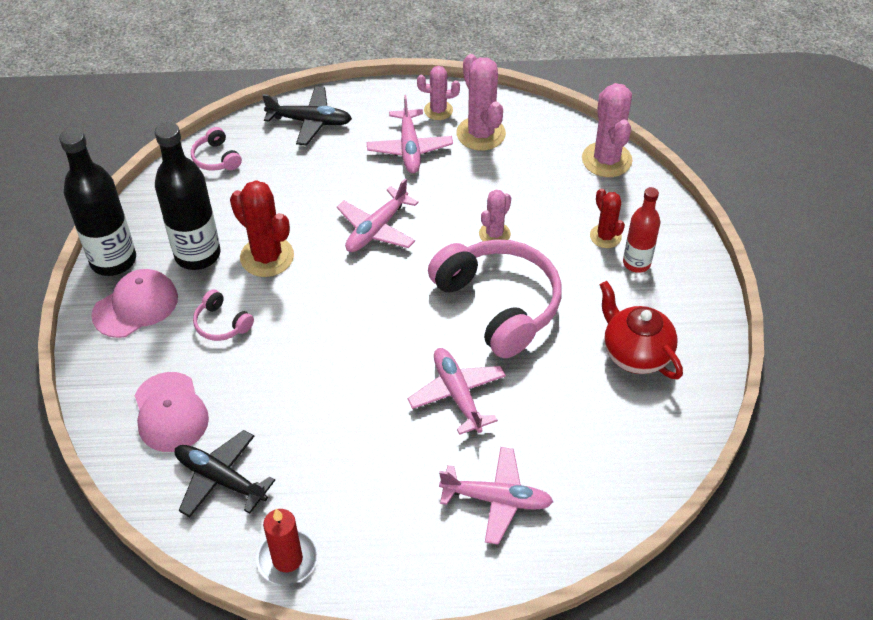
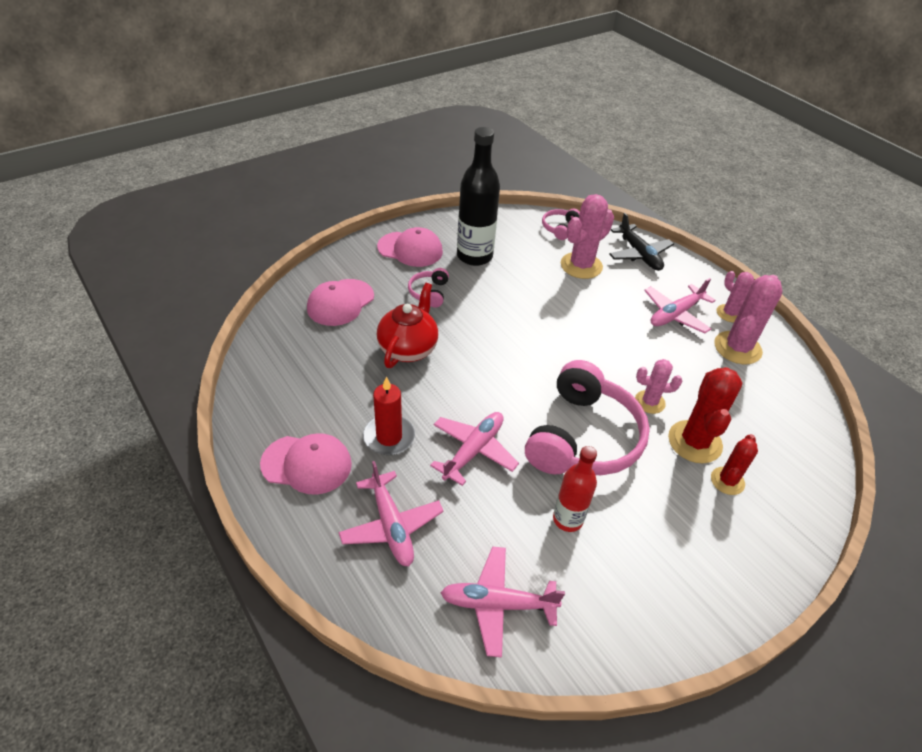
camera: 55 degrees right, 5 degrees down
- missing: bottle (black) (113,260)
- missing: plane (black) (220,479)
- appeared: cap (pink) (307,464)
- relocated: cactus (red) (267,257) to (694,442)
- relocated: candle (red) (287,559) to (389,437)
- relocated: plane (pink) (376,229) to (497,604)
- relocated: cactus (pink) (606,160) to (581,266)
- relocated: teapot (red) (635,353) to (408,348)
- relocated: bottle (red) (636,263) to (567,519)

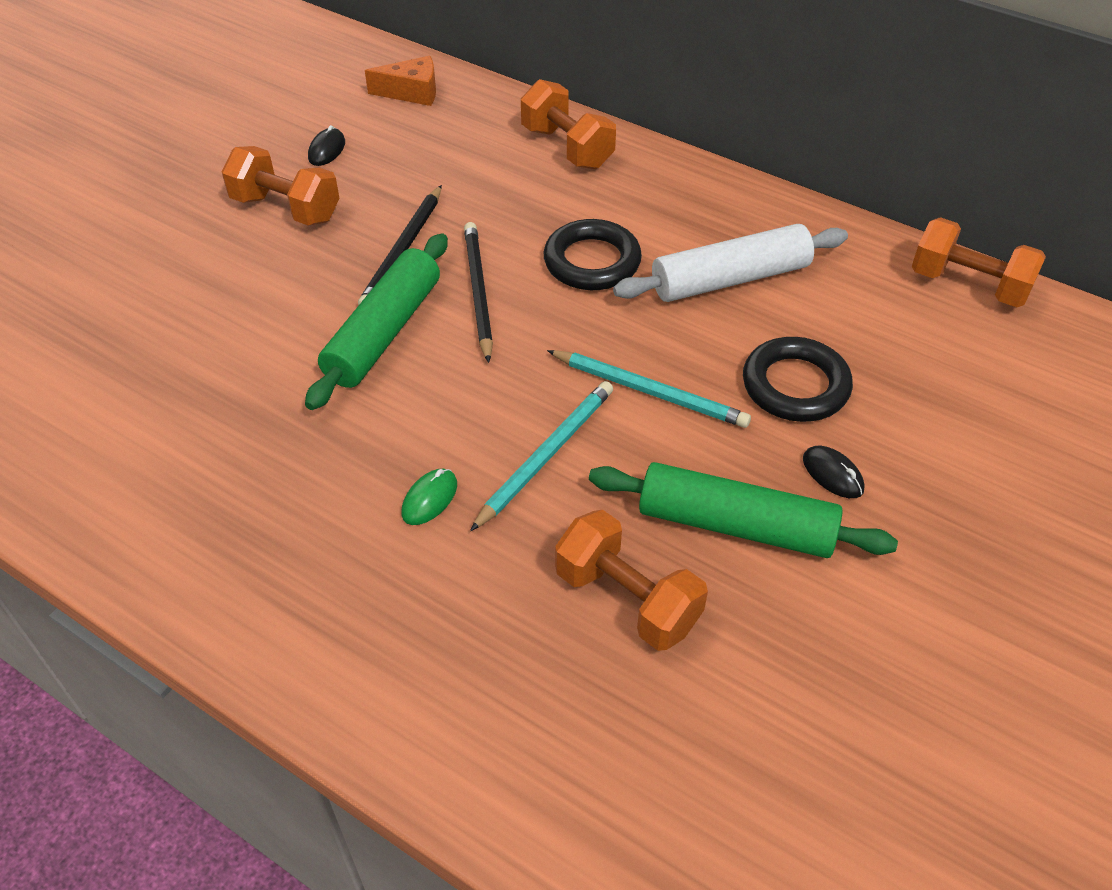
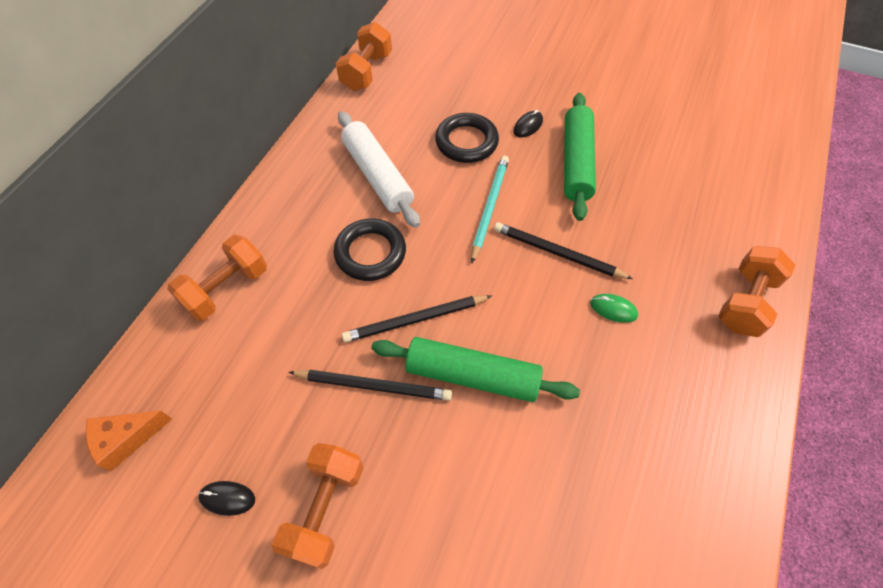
camera: 100 degrees left, 10 degrees up
- relocated: dumbbell (orange) (627,600) to (745,302)
- colour: pencil (turquoise) (546,455) to pencil (black) (557,253)
- spun: cheese (orange) (412,92) = (126,439) 105 degrees counterclockwise

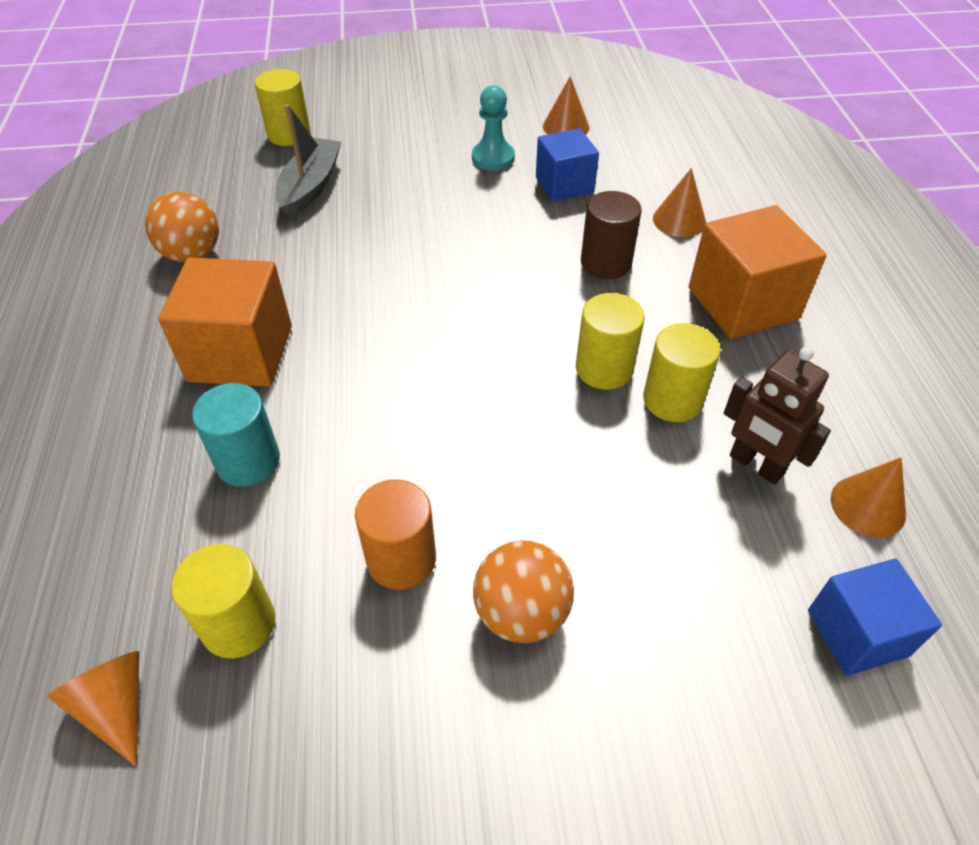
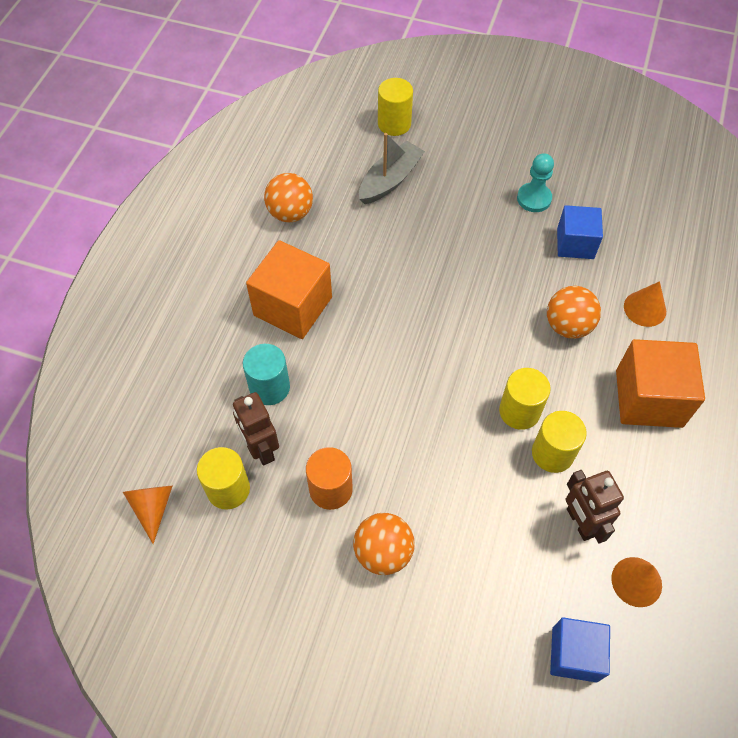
camera: 25 degrees right, 10 degrees up
- missing: cone (orange) (566,127)
- appeared: robot (brown) (261,449)
- exchanged: cylinder (brown) (606,263) to ball (orange) (568,326)

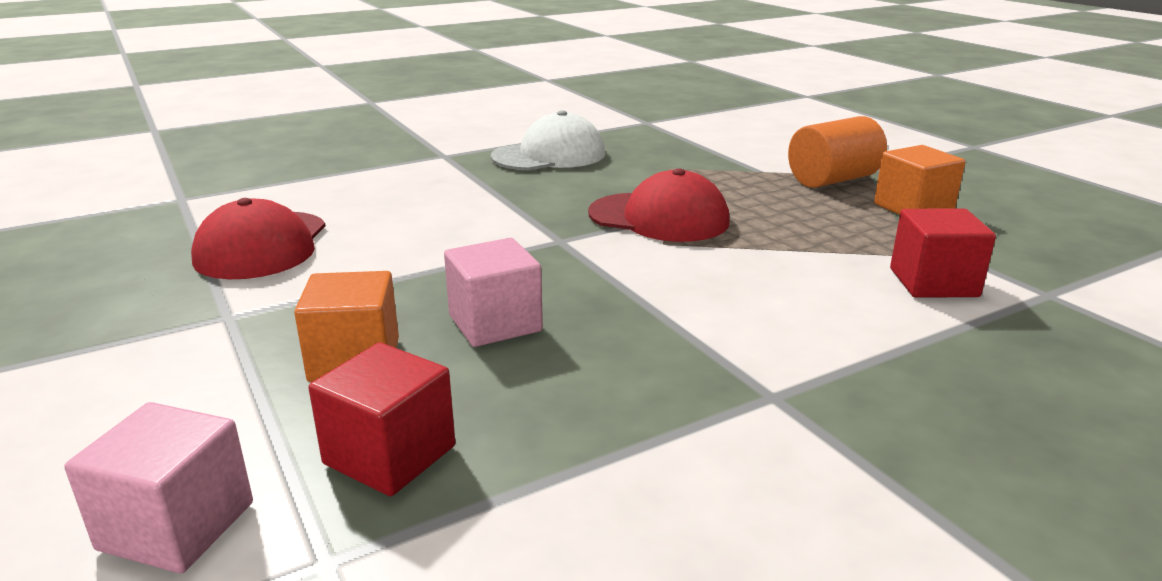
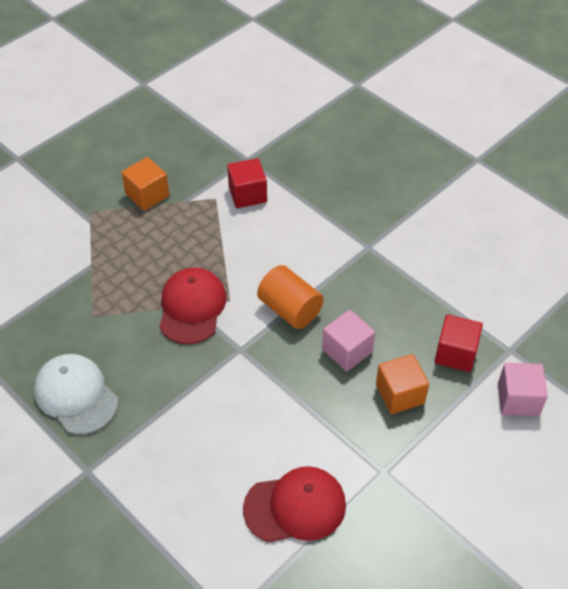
camera: 105 degrees left, 25 degrees up
- relocated: cylinder (orange) (833,180) to (290,309)

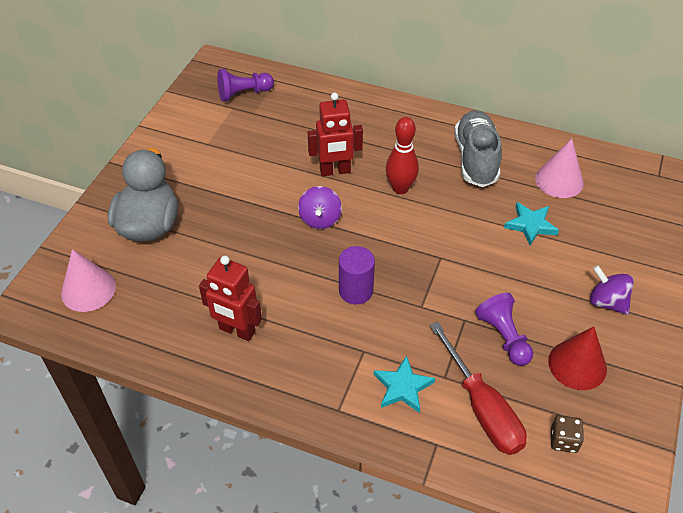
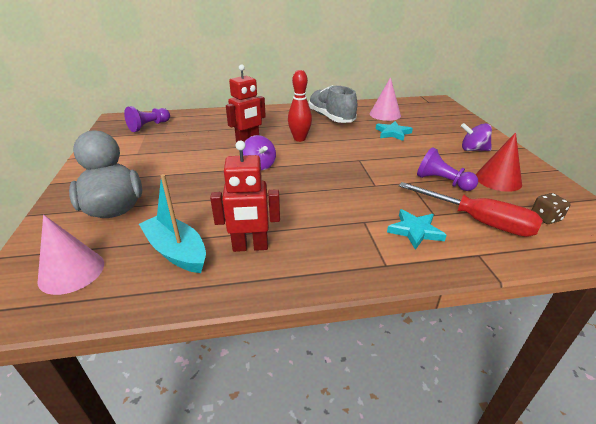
camera: 30 degrees left, 15 degrees down
- missing: cylinder (purple) (356,291)
- appeared: boat (turquoise) (176,251)

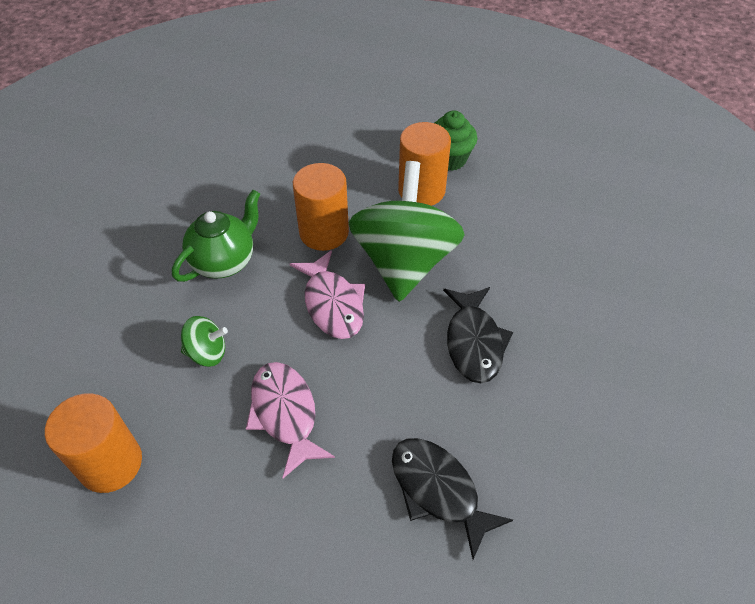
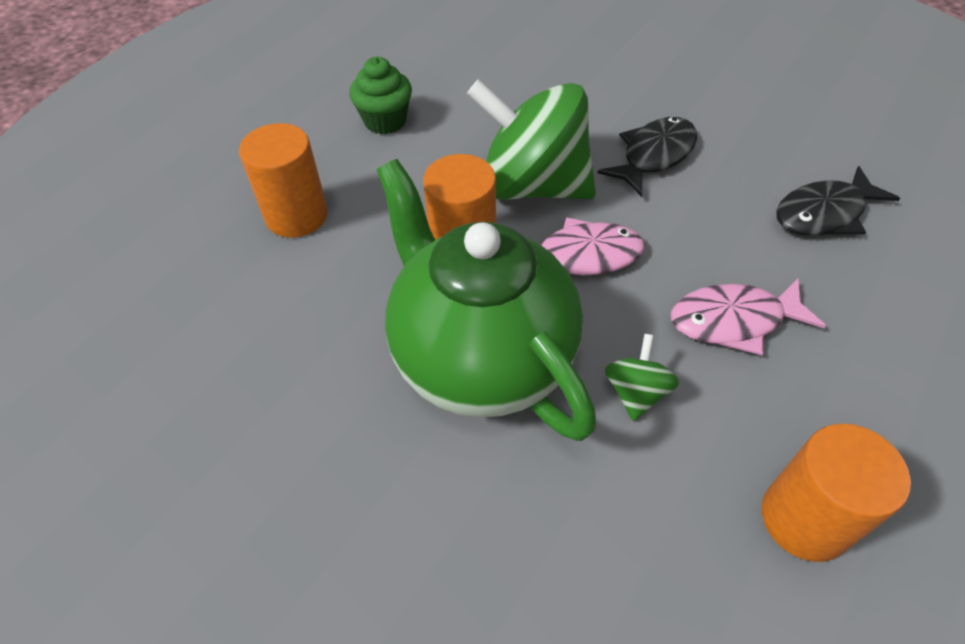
camera: 75 degrees left, 0 degrees up
- relocated: cylinder (orange) (421,190) to (296,216)
- spun: fish (black) (474,342) = (654,156) 60 degrees counterclockwise
- size: teapot (green) (224,261) = (480,359) x1.85

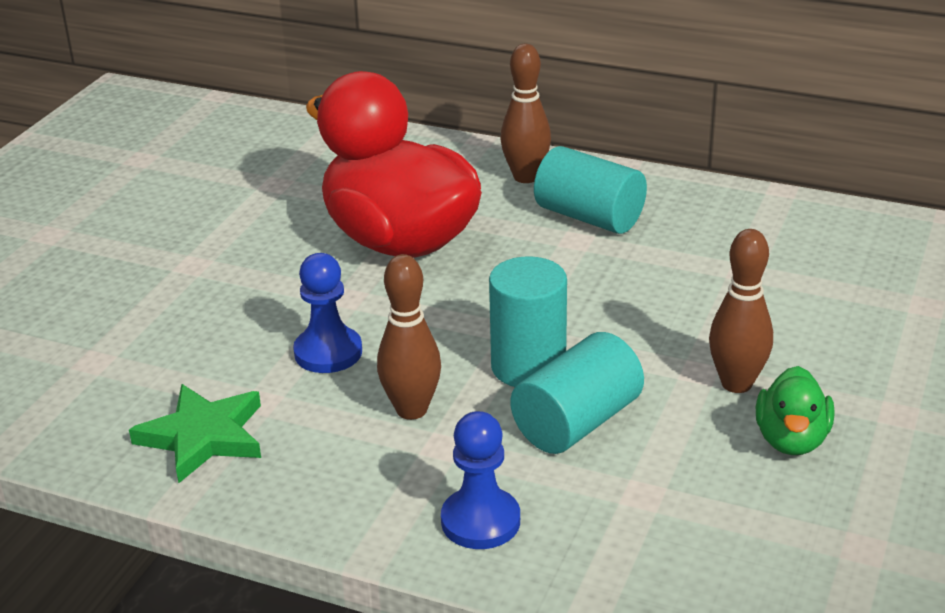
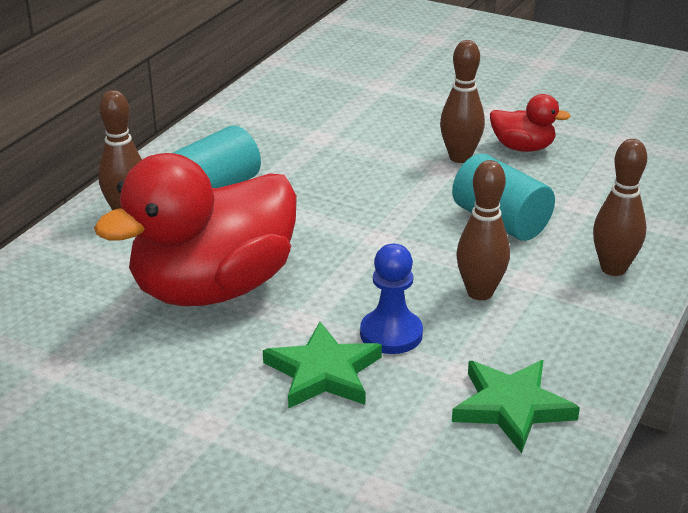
camera: 85 degrees left, 0 degrees up
- missing: cylinder (turquoise) (528,367)
- appeared: star (green) (323,372)
- exchanged: pawn (blue) (480,521) to bowling pin (brown) (613,268)
- colour: duck (green) (791,440) to duck (red) (523,147)

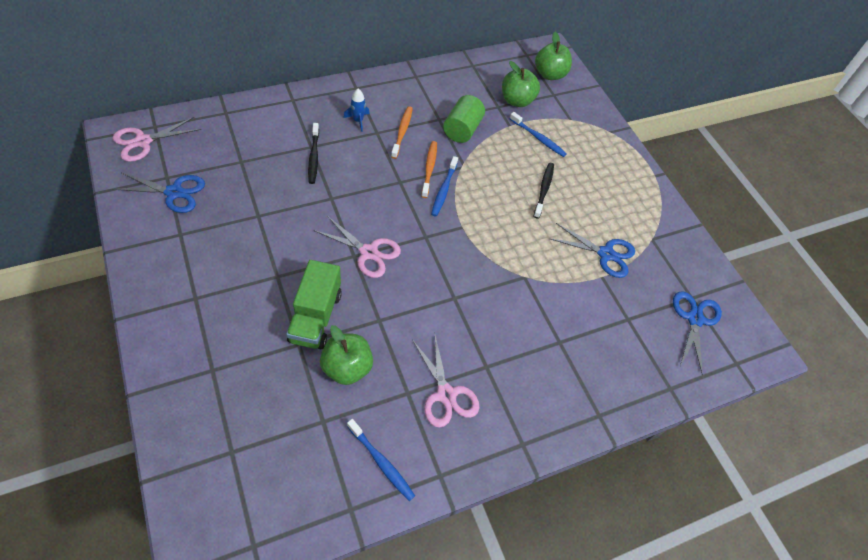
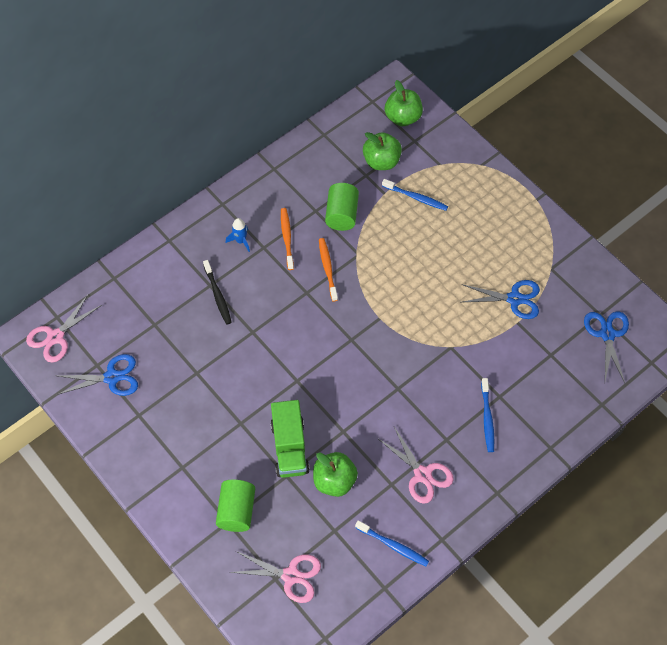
camera: 10 degrees left, 5 degrees up
- missing: toothbrush (black) (543,190)
- appeared: cylinder (green) (236,511)
- relocated: scissors (pink) (368,252) to (290,576)
- relocated: toothbrush (blue) (444,190) to (487,418)

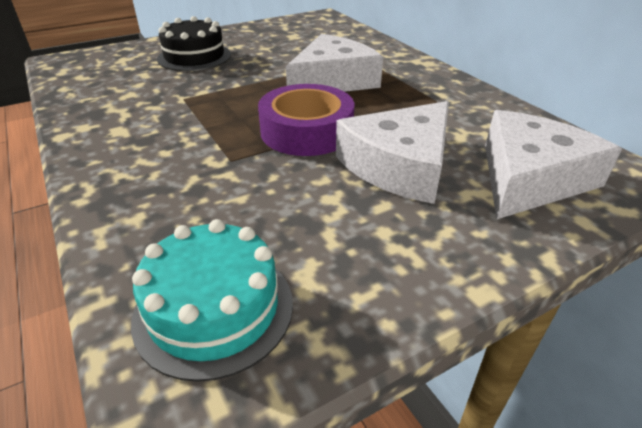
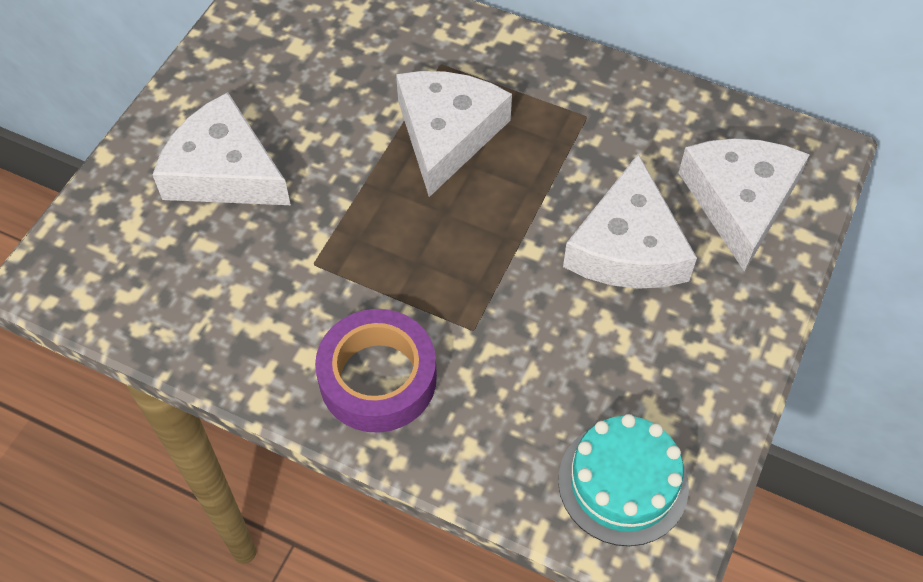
camera: 35 degrees left, 20 degrees up
- relocated: tape (purple) (306,131) to (378,378)
- exchanged: cake (black) (194,57) to cheese (white) (224,171)

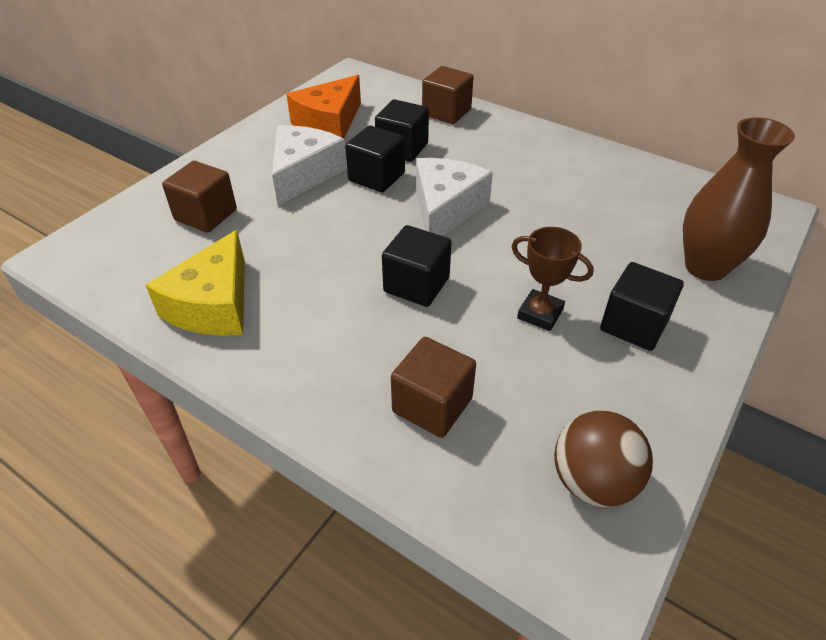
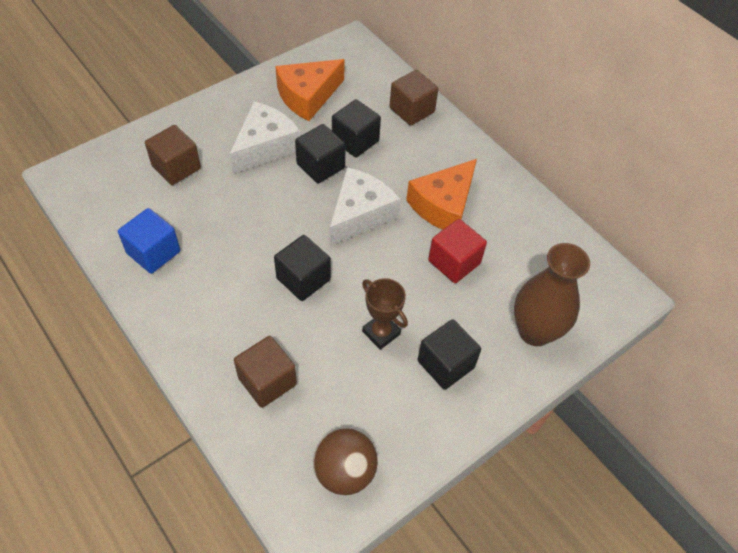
camera: 15 degrees right, 10 degrees up
- appeared: cheese (orange) (443,205)
- appeared: cube (red) (454,262)
- exchanged: cheese (yellow) (213,305) to cube (blue) (153,252)

